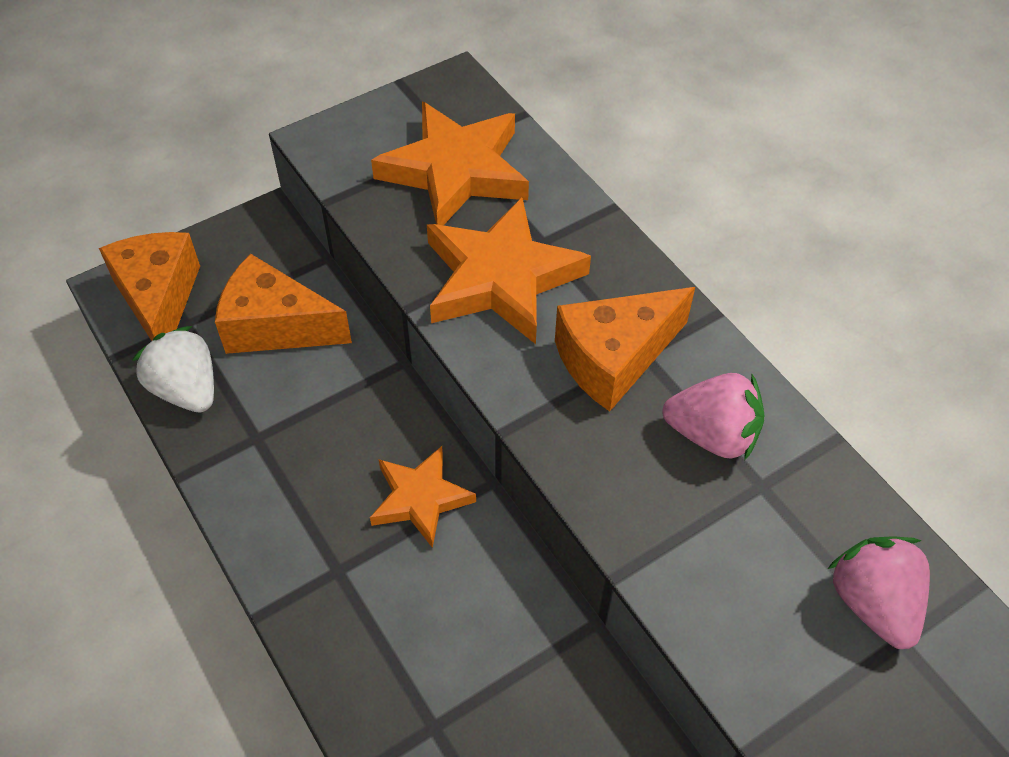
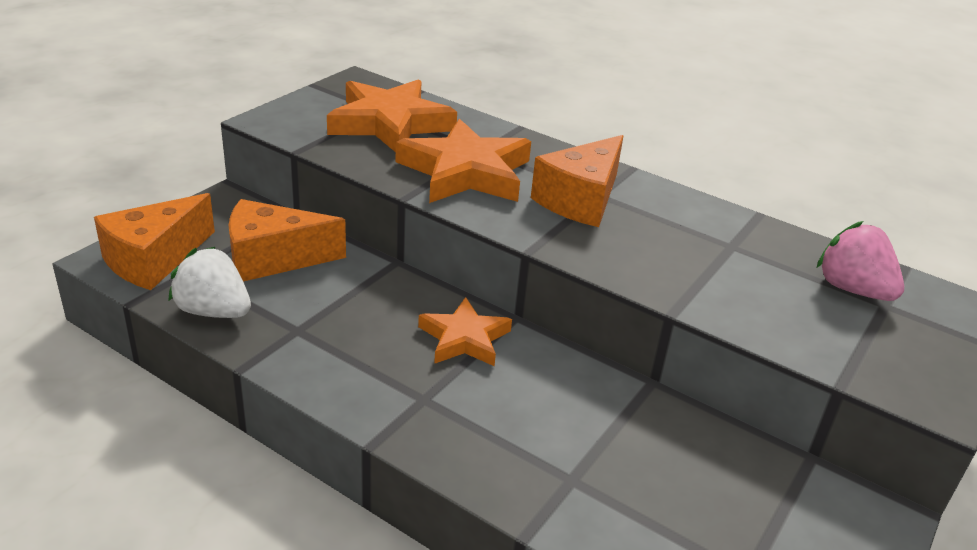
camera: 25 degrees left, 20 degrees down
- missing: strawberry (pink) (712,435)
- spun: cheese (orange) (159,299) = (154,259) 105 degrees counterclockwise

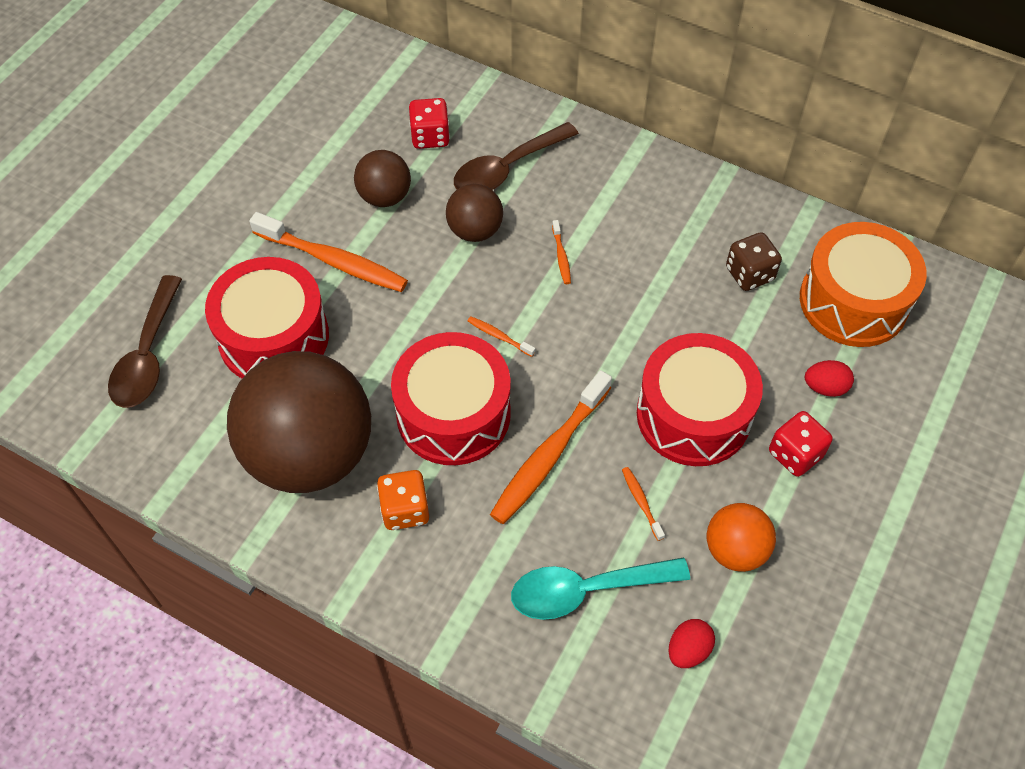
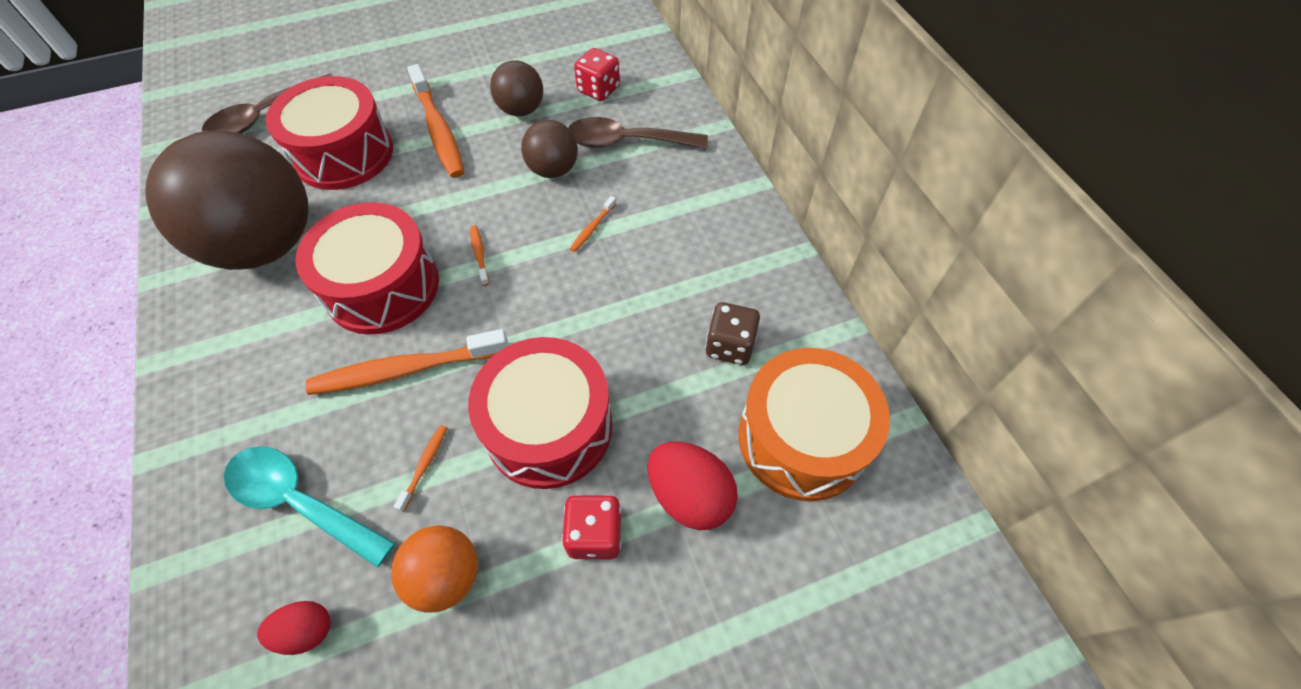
camera: 40 degrees right, 0 degrees up
- missing: dice (orange) (405,510)
- size: egg (red) (825,387) = (689,495) x1.67

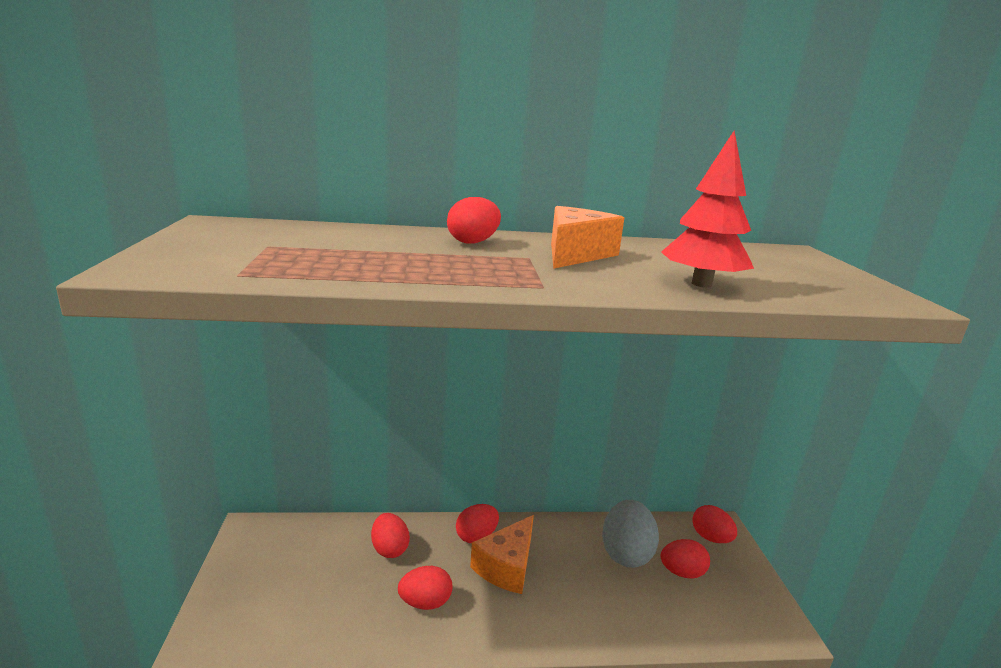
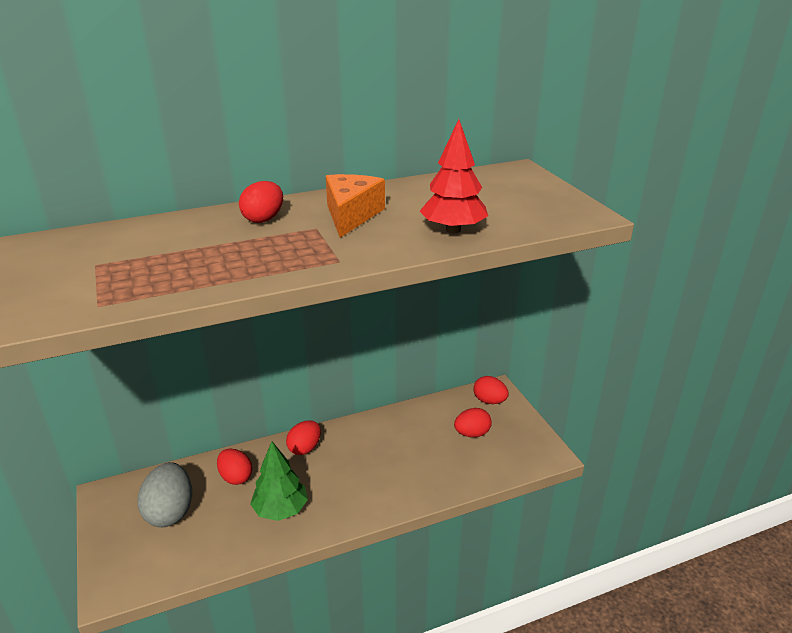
camera: 15 degrees left, 10 degrees up
- missing: cheese (orange) (506,566)
- relocated: egg (grey) (626,553) to (170,512)
- exchanged: egg (red) (425,602) to tree (green) (281,510)

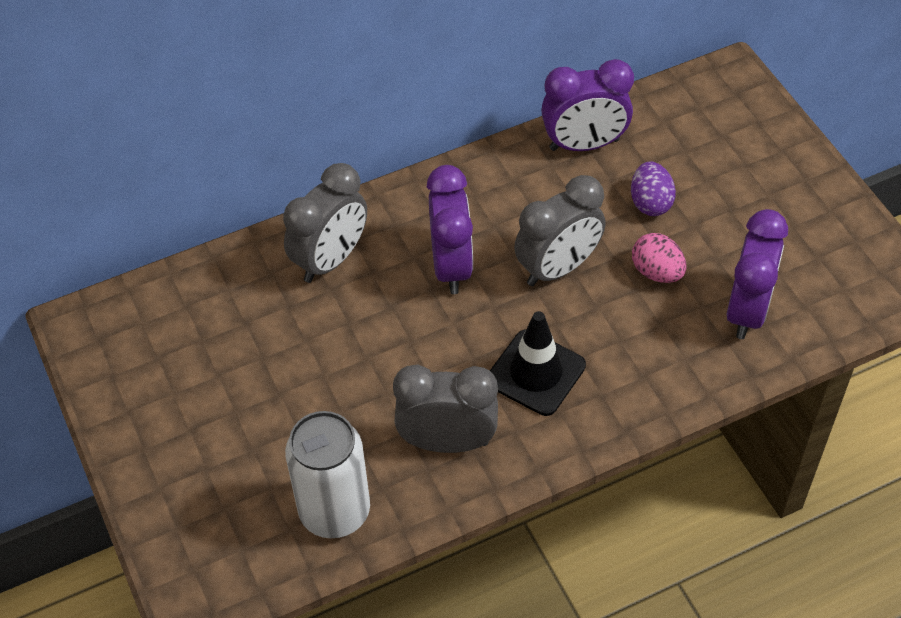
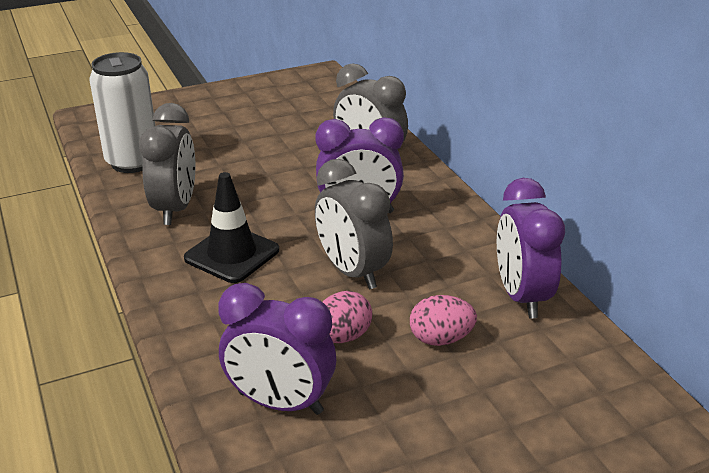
camera: 90 degrees right, 20 degrees down
- colour: egg (purple) (650,203) to egg (pink) (440,339)

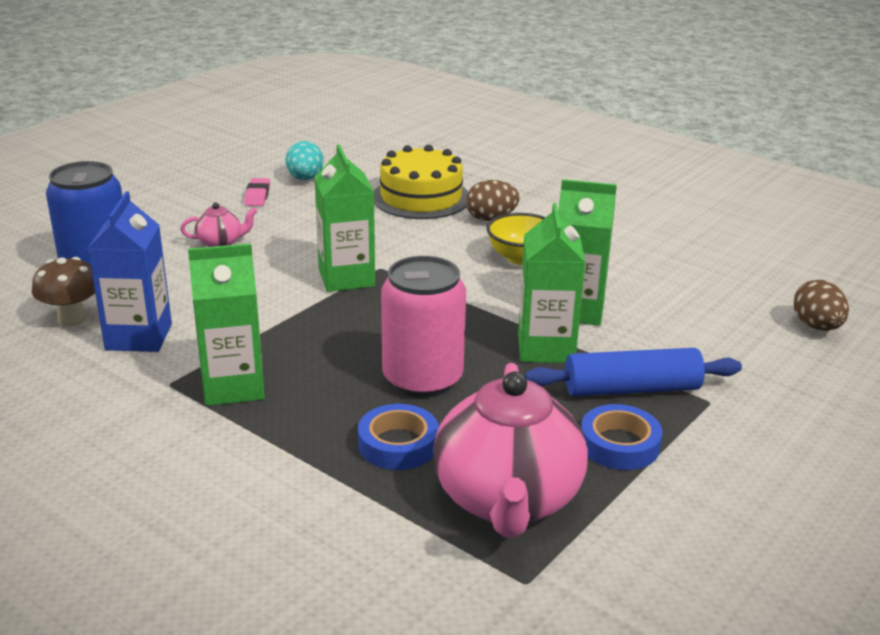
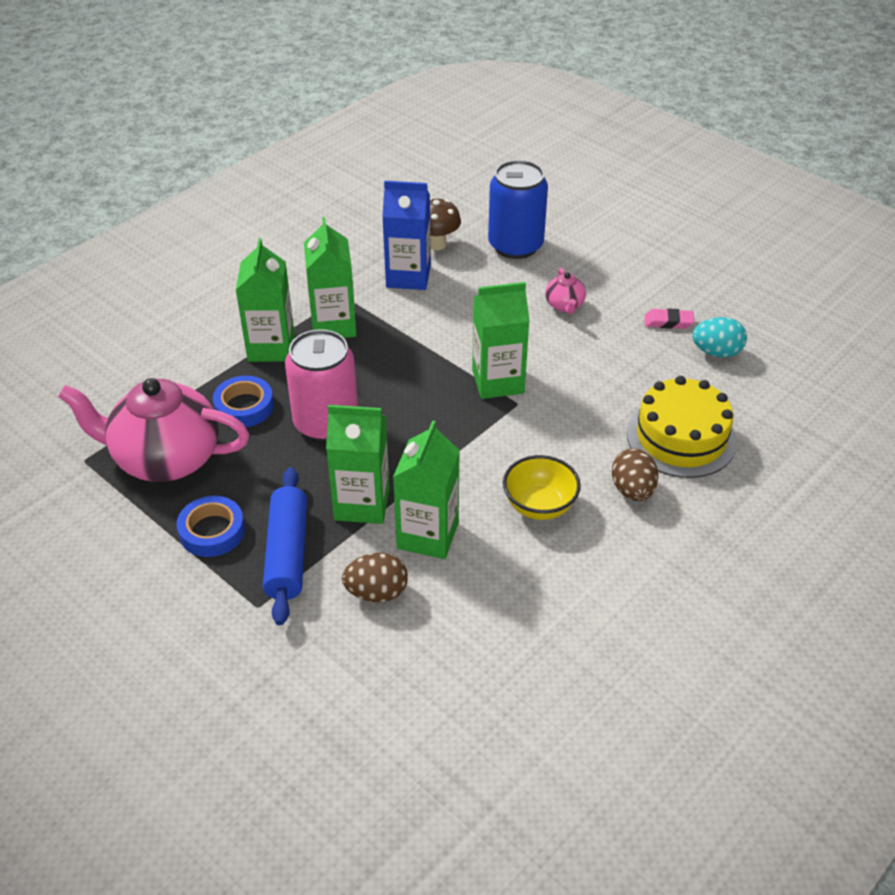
camera: 95 degrees right, 15 degrees up
- appeared: carton (green) (271,347)
- relocated: egg (brown) (816,327) to (376,592)

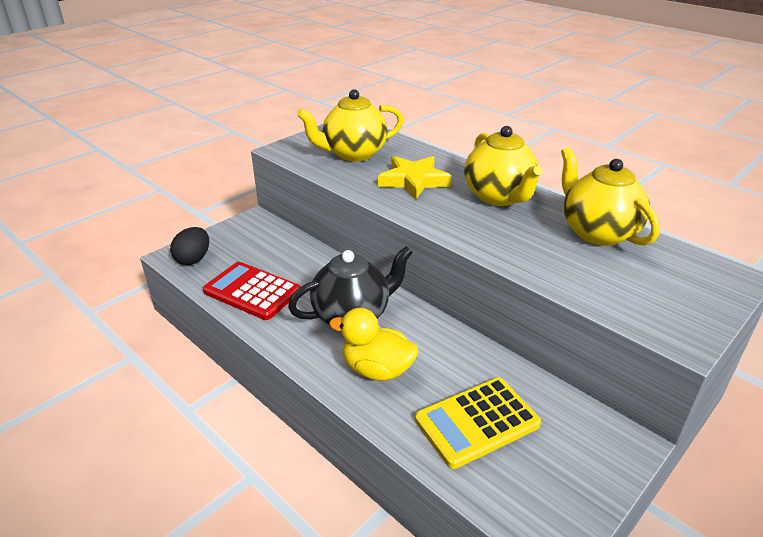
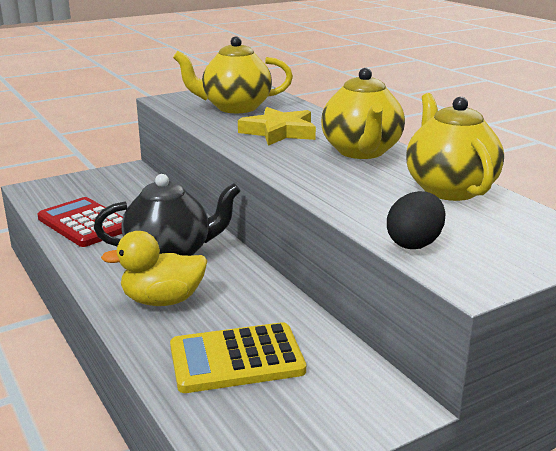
camera: 15 degrees right, 10 degrees down
- relocated: egg (black) (193,259) to (414,243)
- spun: duck (yellow) (377,369) = (163,300) 45 degrees counterclockwise

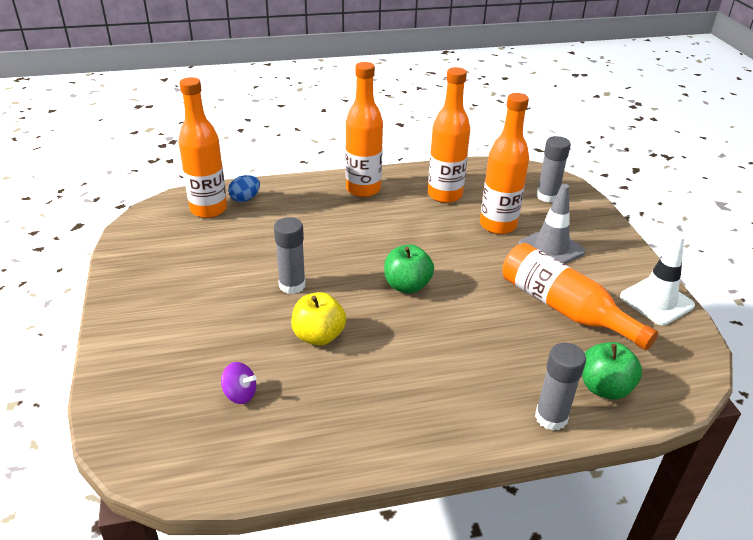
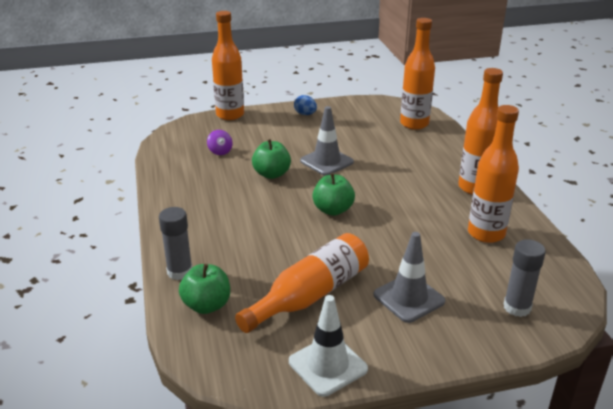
camera: 90 degrees right, 5 degrees down
- relocated: egg (blue) (245,199) to (305,114)
- relocated: bottle (orange) (498,225) to (230,115)
- exchanged: glue stick (grey) (292,285) to traffic cone (grey) (326,161)
- colour: apple (yellow) (318,336) to apple (green) (271,174)
- spun: spinning top (purple) (240,394) = (220,151) 45 degrees counterclockwise

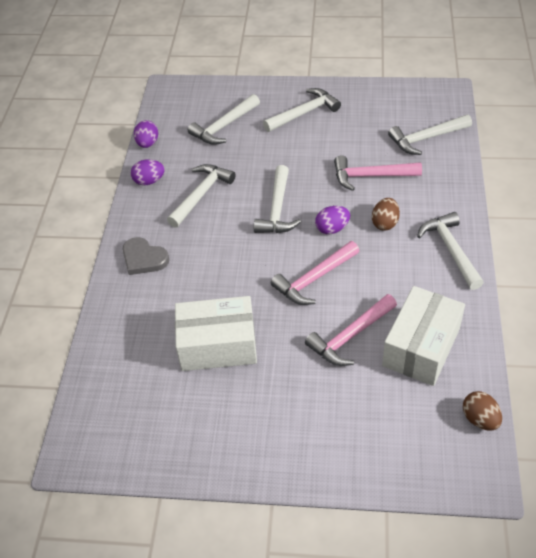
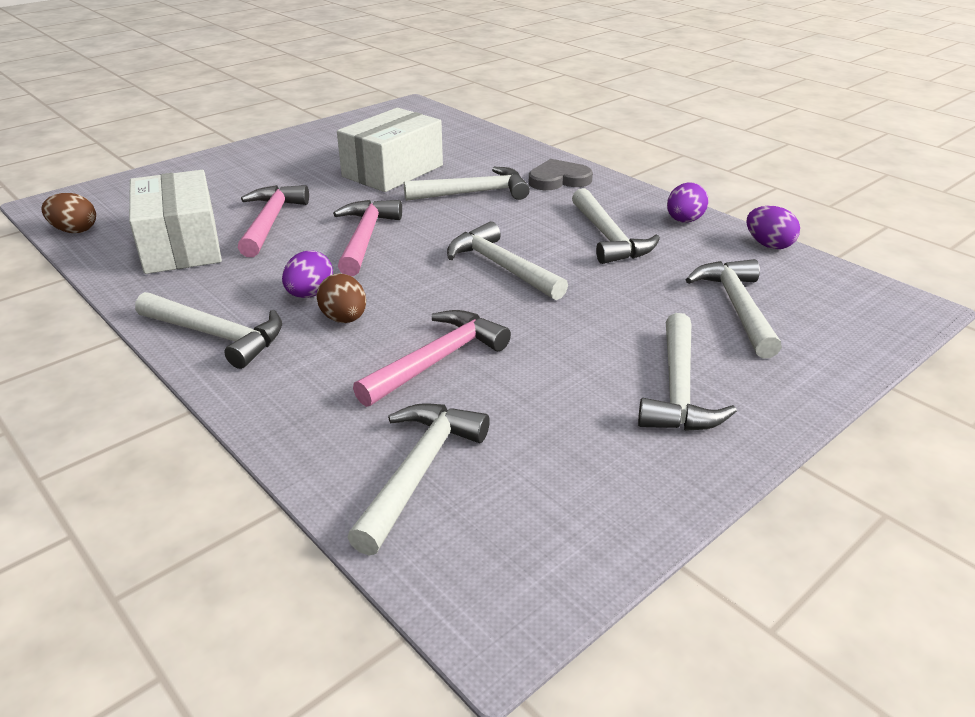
camera: 130 degrees right, 15 degrees down
- appeared: hammer (white) (474,193)
- relocated: egg (purple) (332,229) to (310,294)

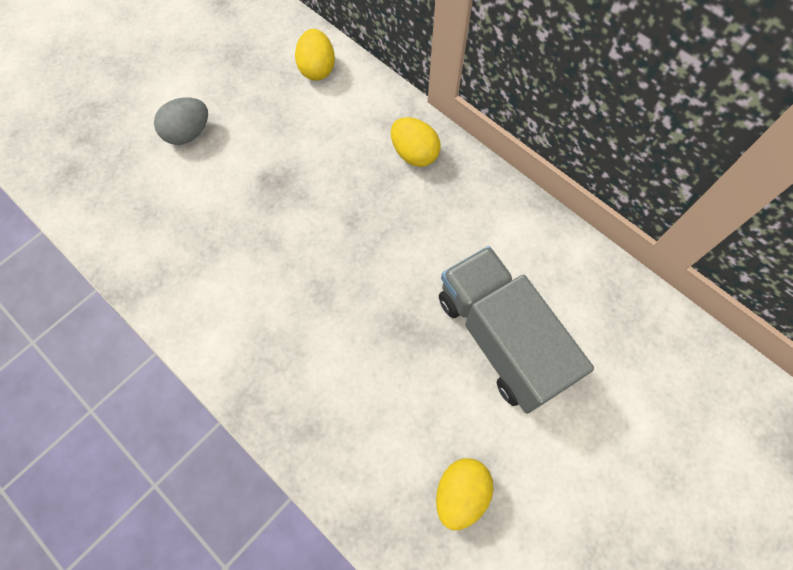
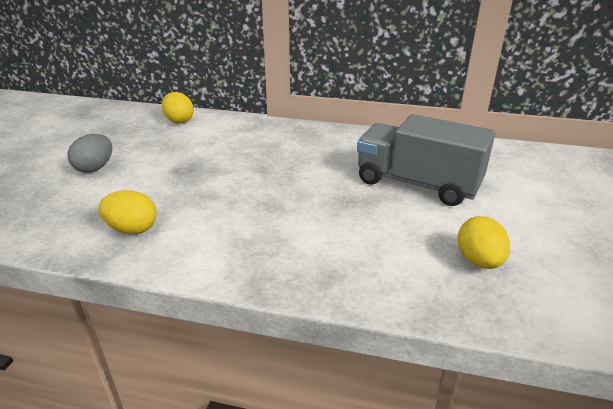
camera: 30 degrees left, 35 degrees down
- relocated: egg (yellow) (414,154) to (132,229)

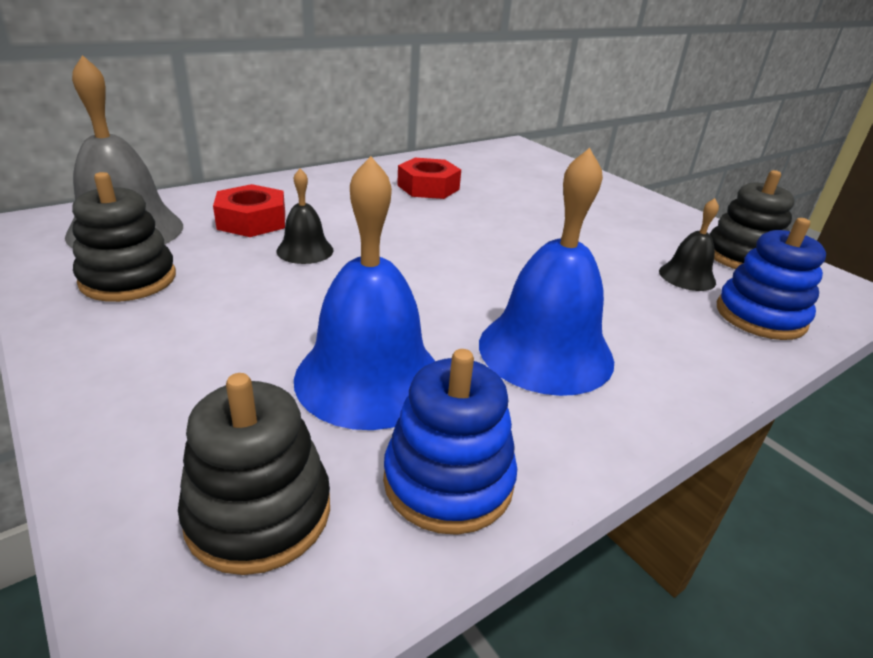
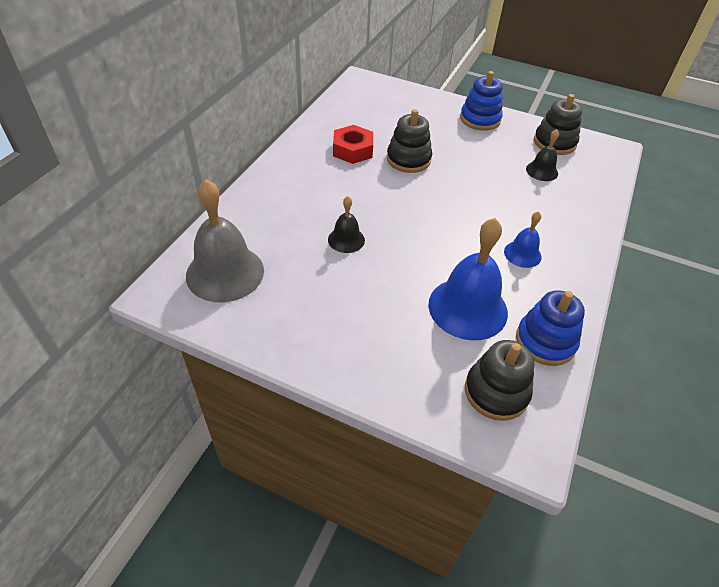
camera: 30 degrees left, 15 degrees up
- missing: nut (red) (252,221)
- relocated: stacking toy (black) (128,279) to (408,159)
- relocated: stacking toy (blue) (760,316) to (480,119)
- size: bell (blue) (545,351) = (522,254) x0.51

